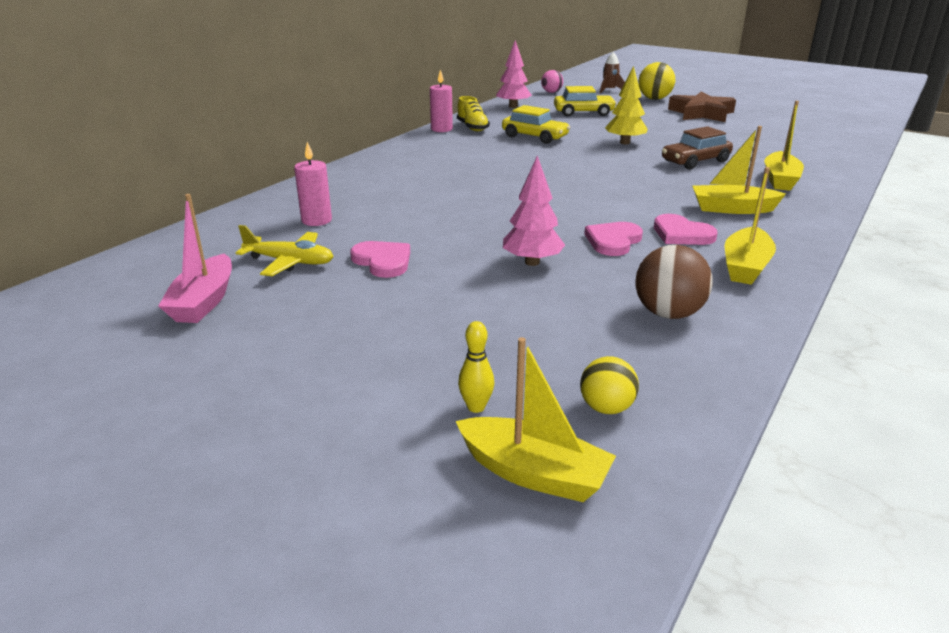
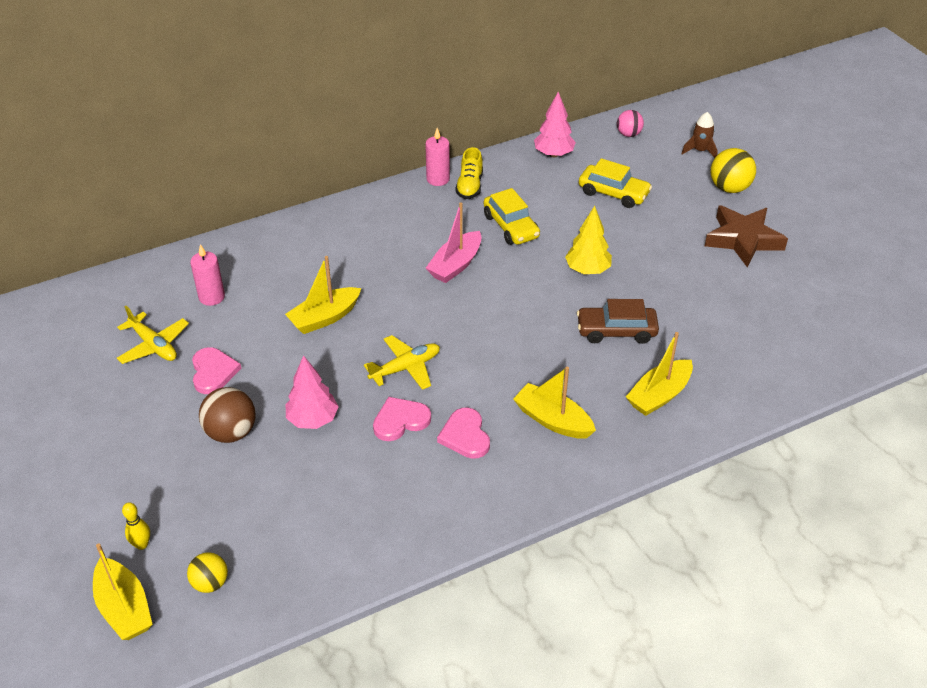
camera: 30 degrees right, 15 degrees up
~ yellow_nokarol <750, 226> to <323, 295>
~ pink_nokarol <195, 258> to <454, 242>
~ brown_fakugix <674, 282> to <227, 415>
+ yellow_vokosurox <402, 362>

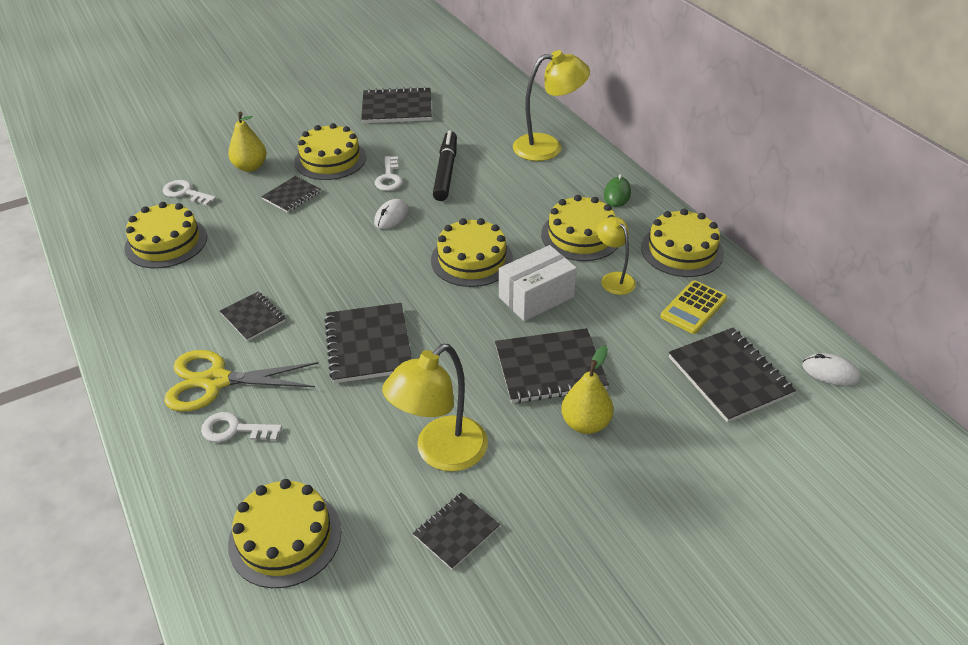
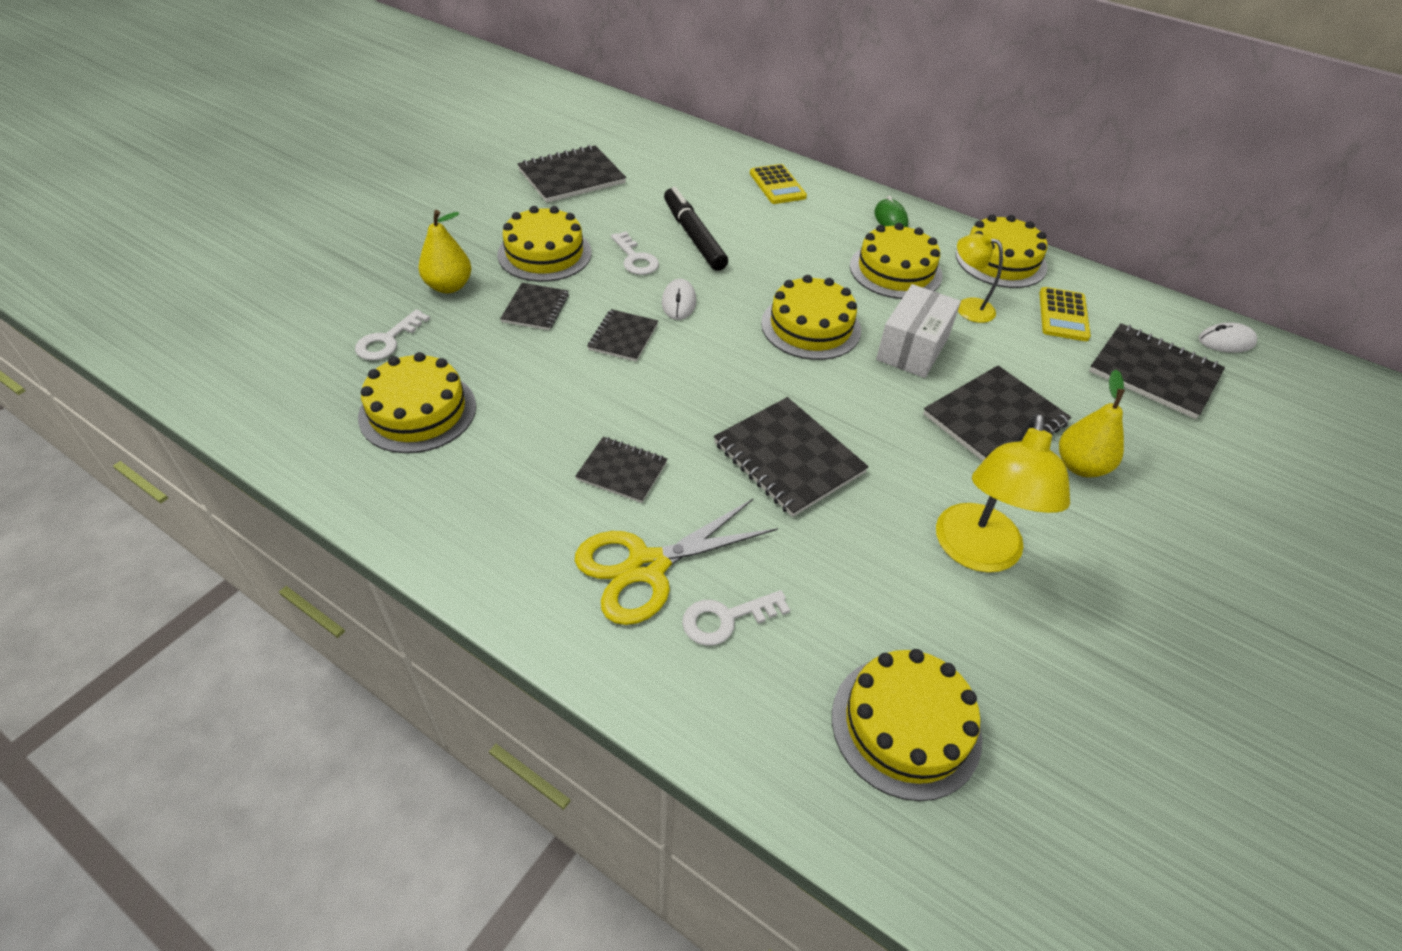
camera: 30 degrees left, 5 degrees up
~ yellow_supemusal <551, 105> to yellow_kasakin <778, 184>
~ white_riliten <189, 193> = <392, 334> 60 degrees counterclockwise
~ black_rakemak <456, 531> to <622, 335>

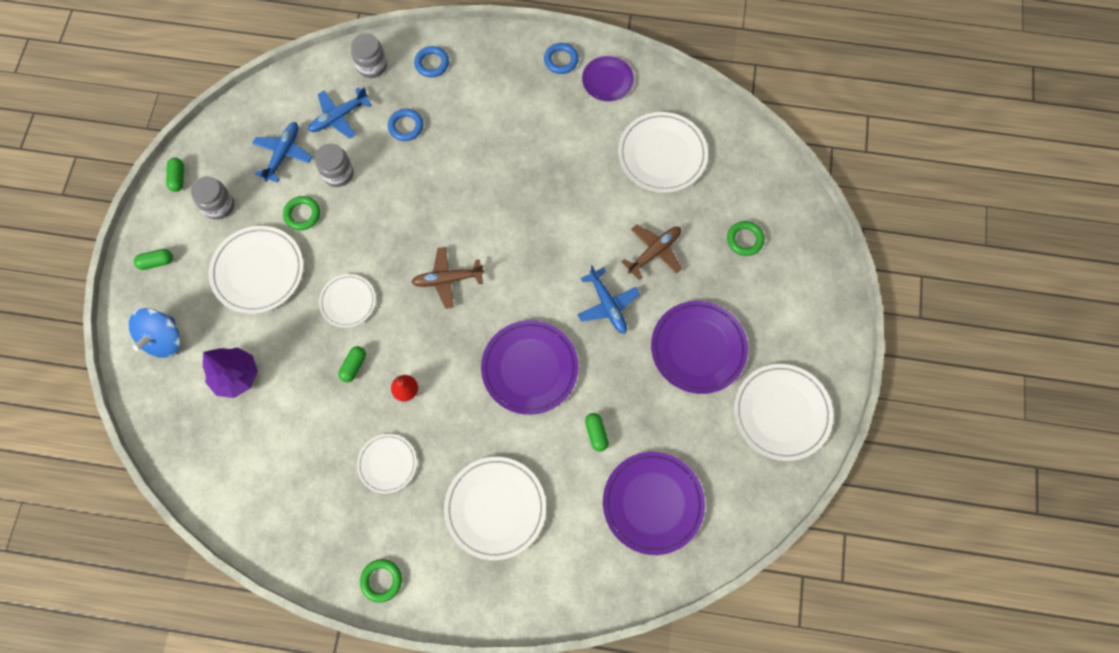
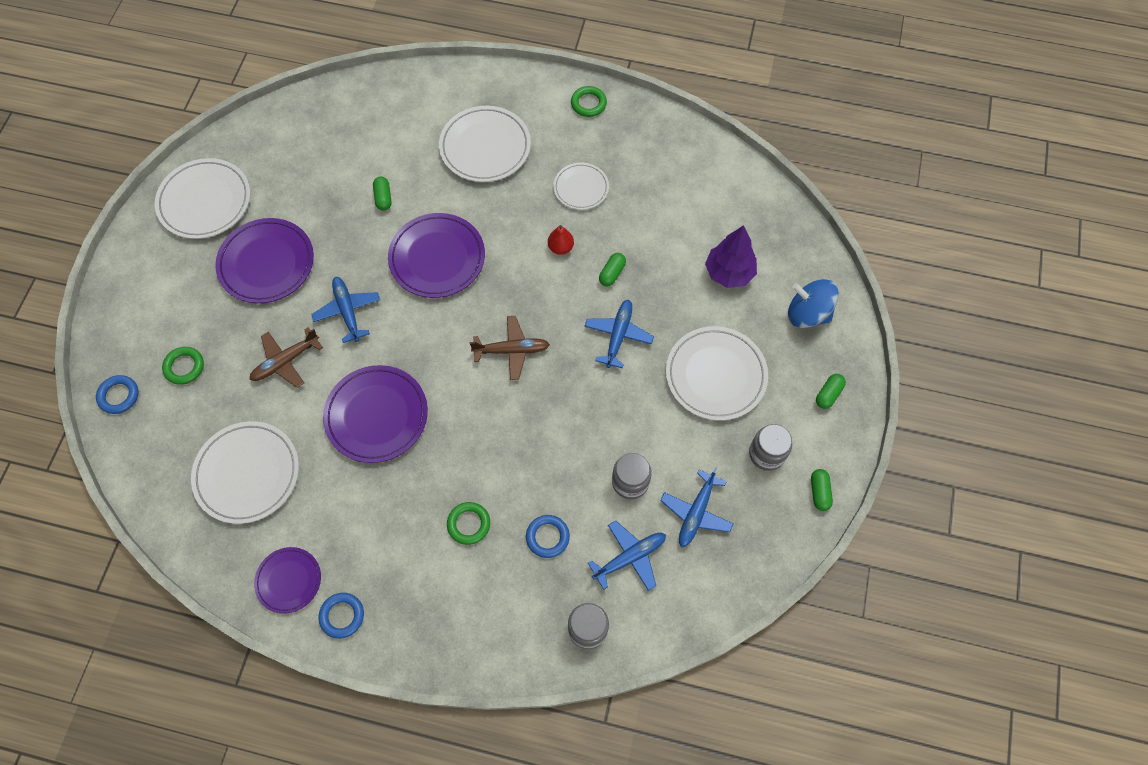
camera: 175 degrees left, 5 degrees down
~ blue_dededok <431, 61> to <117, 394>
~ green_dededok <301, 213> to <468, 523>
~ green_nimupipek <153, 259> = <831, 391> 45 degrees counterclockwise
~ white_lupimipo <347, 301> to blue_vokosurox <619, 334>
~ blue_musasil <154, 333> = <813, 303> 90 degrees counterclockwise
~ purple_lupimipo <654, 503> to <375, 414>

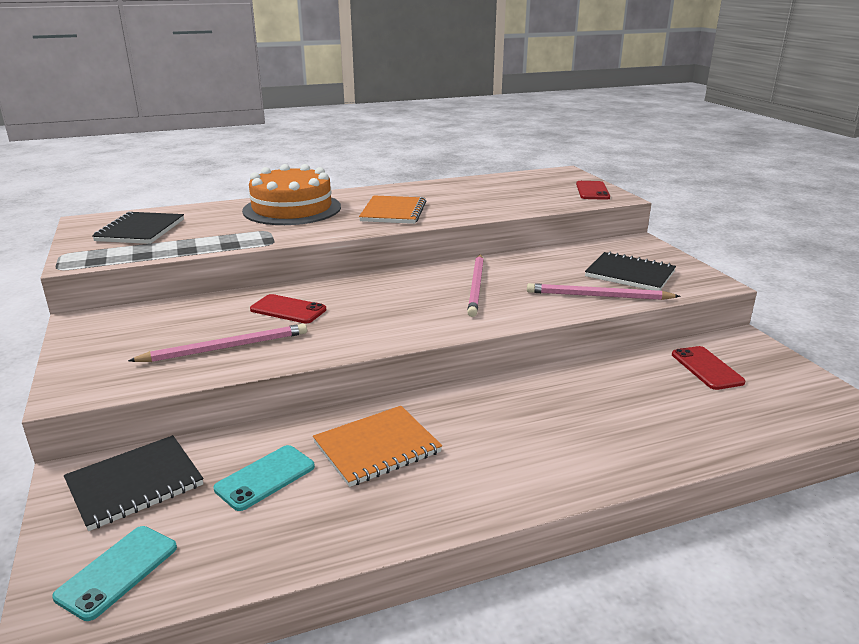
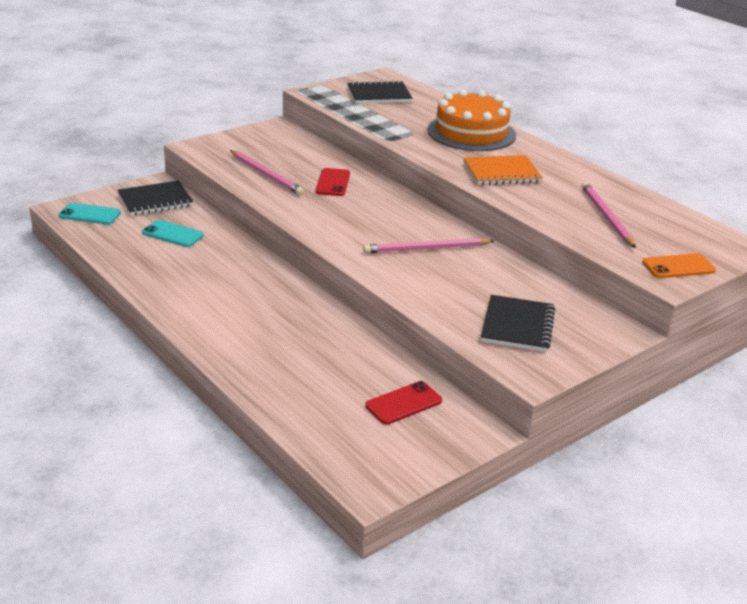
camera: 70 degrees right, 5 degrees up
~ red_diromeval <593, 190> to orange_diromeval <679, 265>
~ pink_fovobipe <604, 291> to <609, 215>
- orange_rakemak <377, 446>
~ black_rakemak <133, 483> = <155, 197> 60 degrees counterclockwise

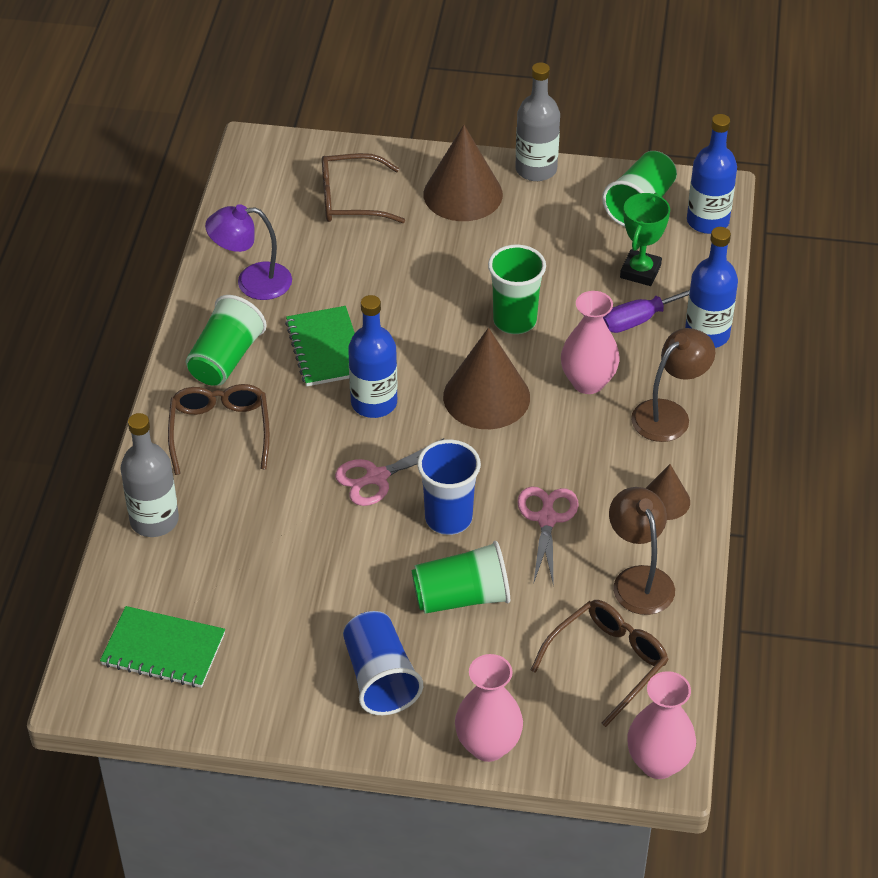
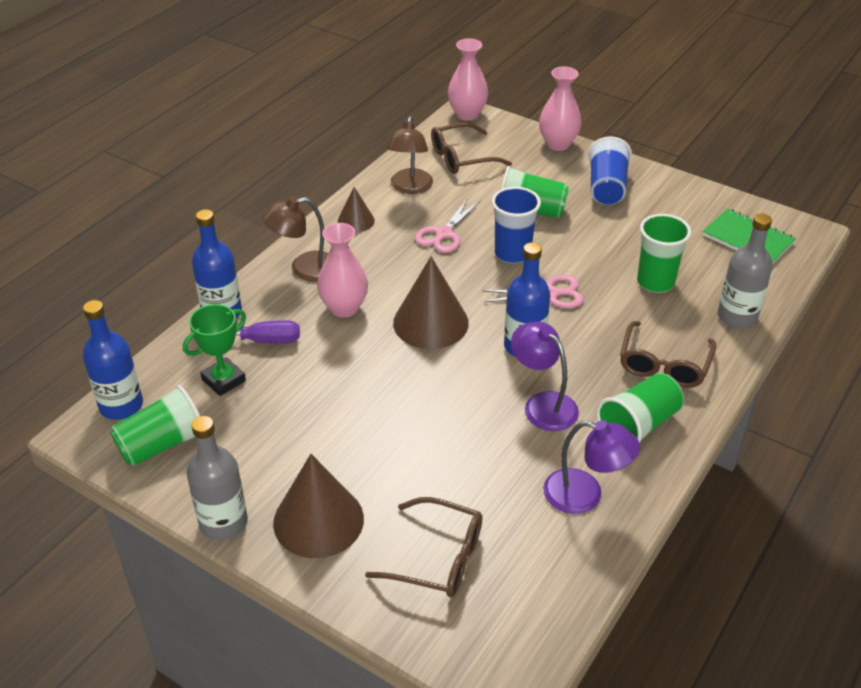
camera: 155 degrees left, 5 degrees down
~ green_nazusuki <517, 289> to <664, 253>
~ green_rakemak <320, 346> to purple_supemusal <545, 376>

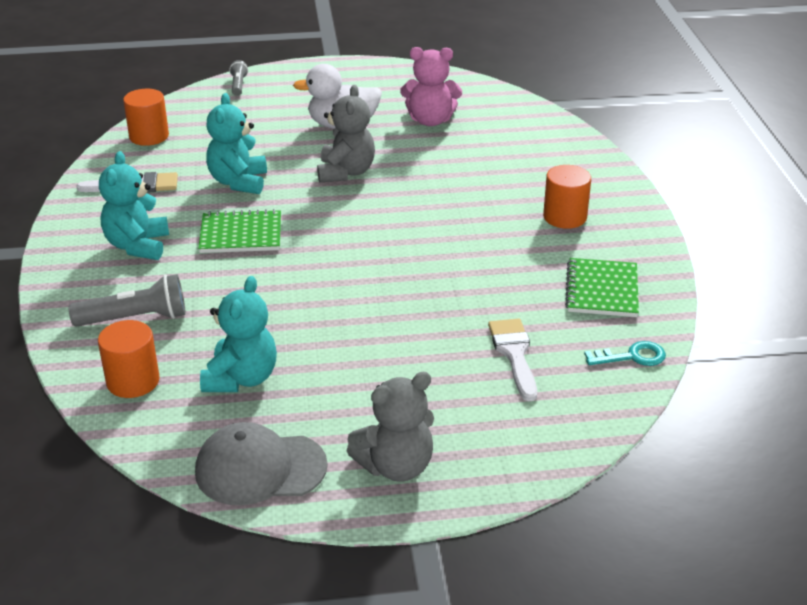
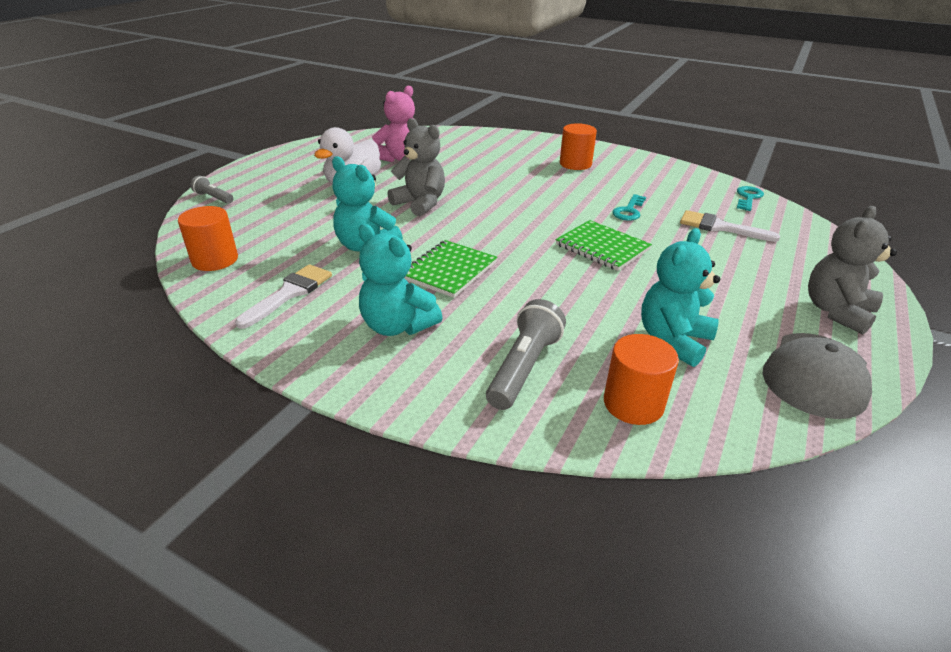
camera: 55 degrees left, 0 degrees up
~ green_rakemak <602, 287> to <603, 245>
~ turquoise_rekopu <238, 334> = <680, 297> 105 degrees counterclockwise
~ grey_rekopu <390, 427> = <852, 270> 150 degrees counterclockwise
+ turquoise_riliten <629, 207>

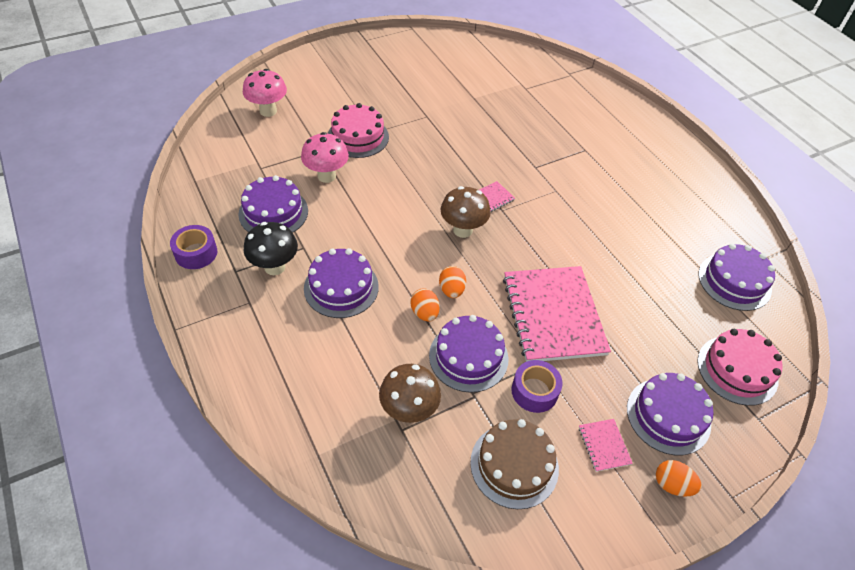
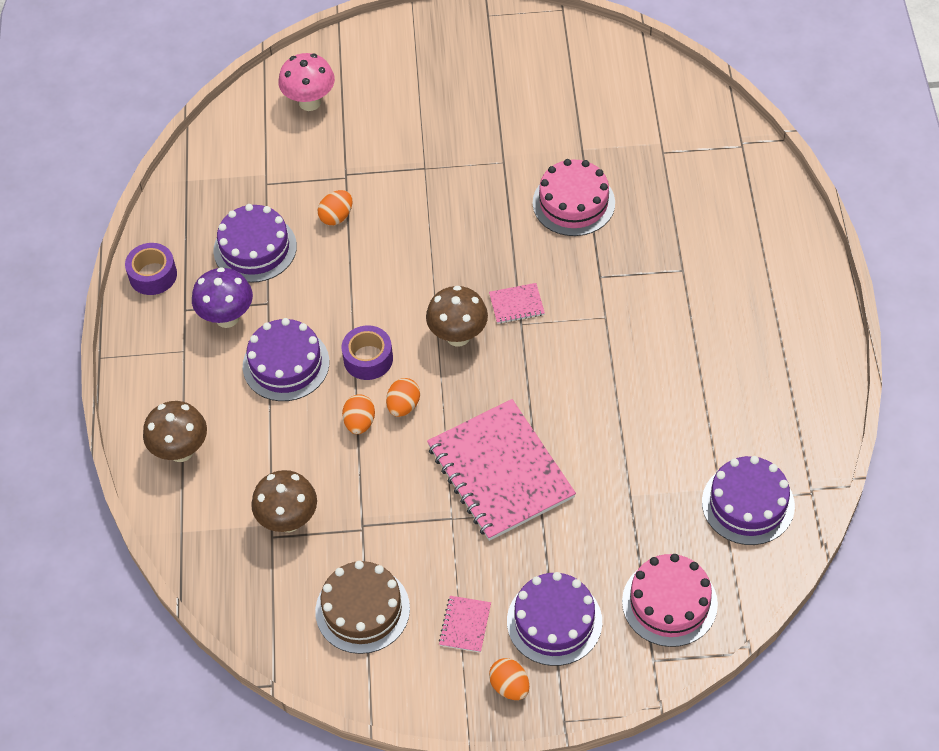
camera: 30 degrees right, 5 degrees up
~ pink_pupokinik <358, 130> to <574, 197>
~ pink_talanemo <325, 157> to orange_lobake <335, 207>
~ black_talanemo <270, 248> to purple_talanemo <222, 297>
~ pink_rakemak <557, 314> = <501, 470> 45 degrees counterclockwise
- purple_pupokinik <468, 354>
~ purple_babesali <537, 386> to <367, 352>
+ brown_talanemo <175, 431>

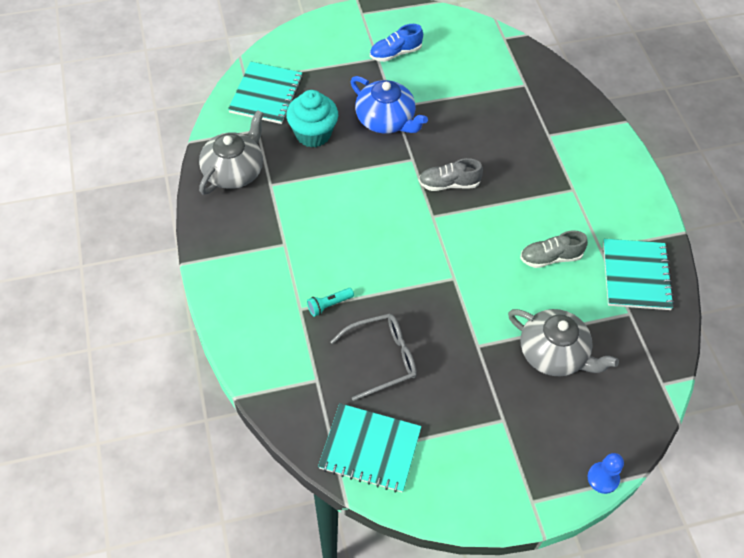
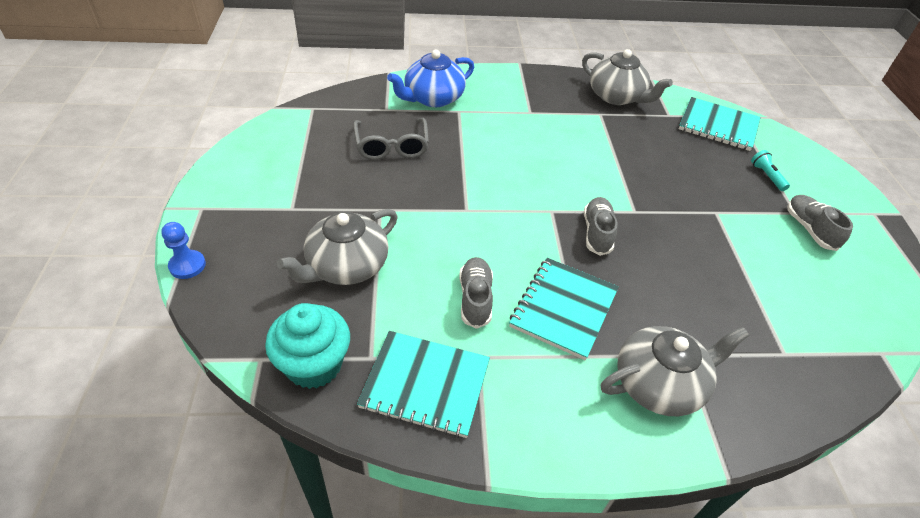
camera: 100 degrees right, 10 degrees down
~ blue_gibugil <396, 43> to grey_gibugil <820, 223>
~ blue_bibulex <389, 105> to <430, 78>
~ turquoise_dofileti <312, 119> to <307, 346>
~ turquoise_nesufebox <330, 302> to <770, 170>
~ turquoise_rakemak <370, 448> to <564, 309>
+ grey_bibulex <675, 371>

